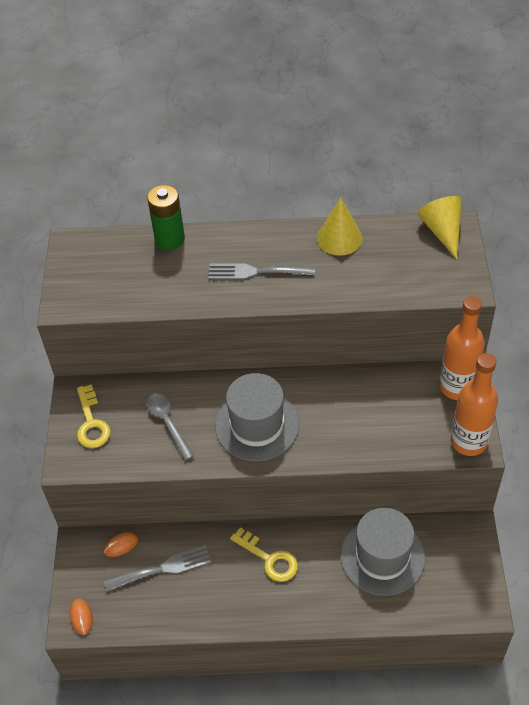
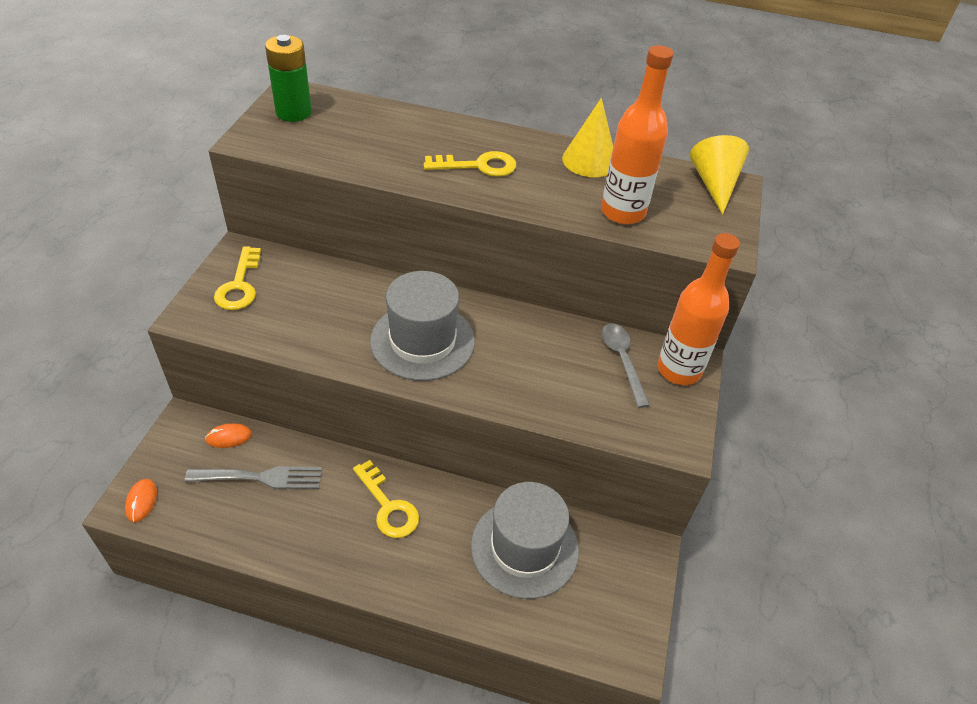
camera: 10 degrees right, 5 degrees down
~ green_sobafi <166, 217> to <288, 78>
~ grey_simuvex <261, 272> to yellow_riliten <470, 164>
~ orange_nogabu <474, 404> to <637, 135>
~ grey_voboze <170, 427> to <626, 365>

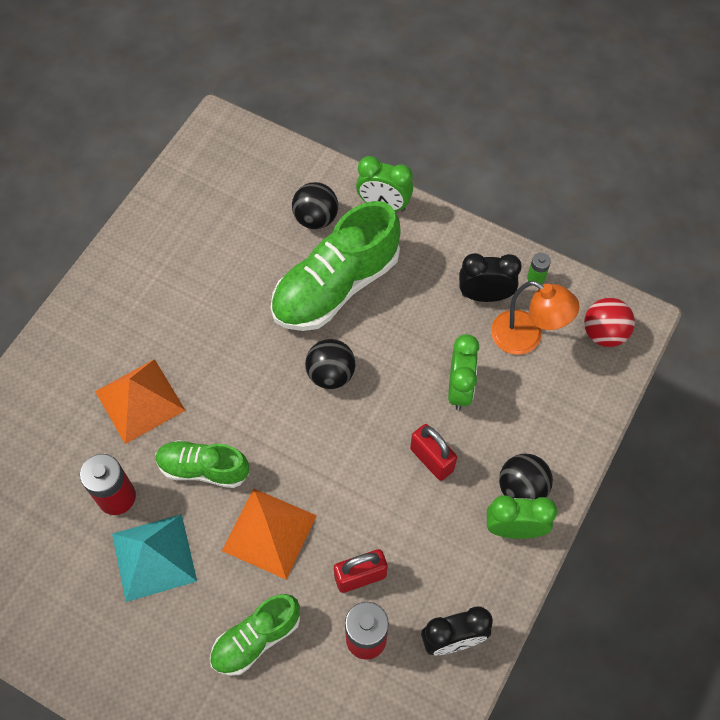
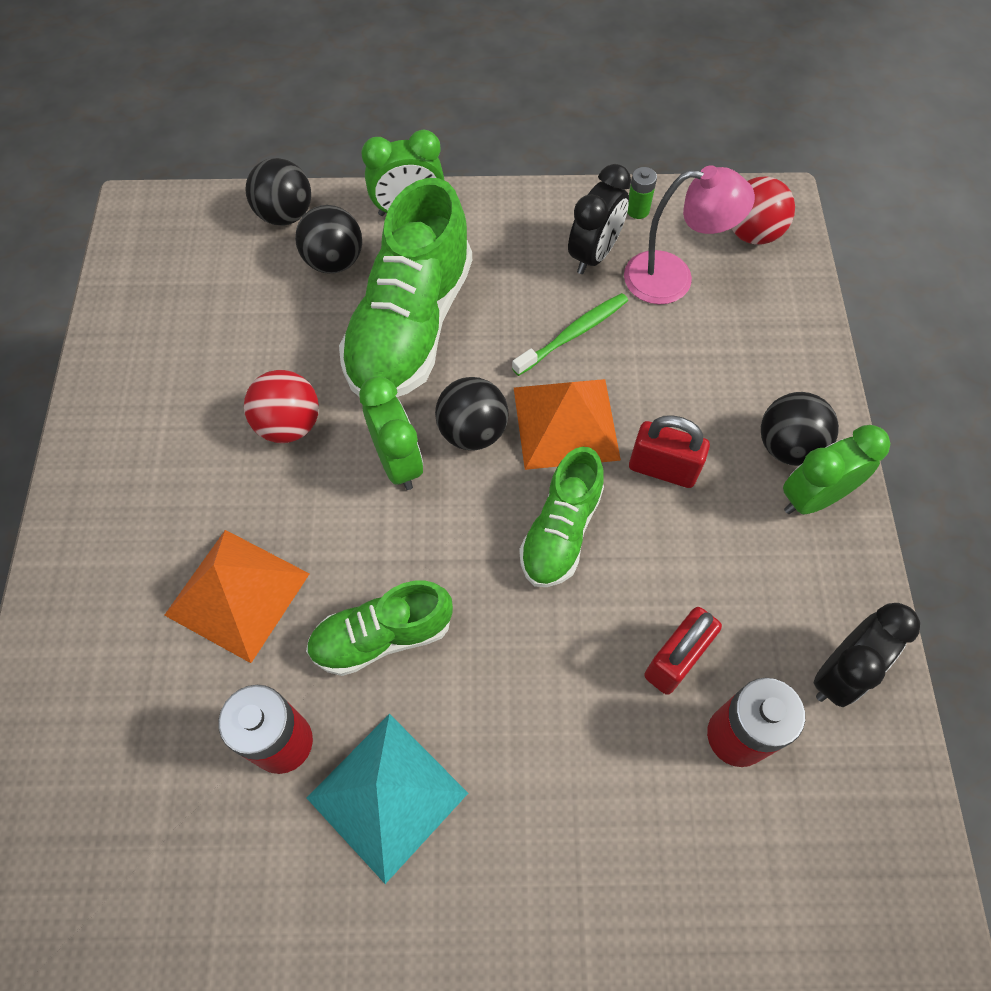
camera: 30 degrees left, 0 degrees up
~ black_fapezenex <490, 277> = <599, 219> 150 degrees clockwise
~ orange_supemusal <535, 318> to pink_supemusal <689, 234>
~ green_fapezenex <463, 372> to <391, 433>
~ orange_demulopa <269, 534> to <567, 424>
~ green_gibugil <255, 635> to <561, 517>
+ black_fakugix <278, 192>
+ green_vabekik <570, 334>
+ red_fakugix <281, 406>

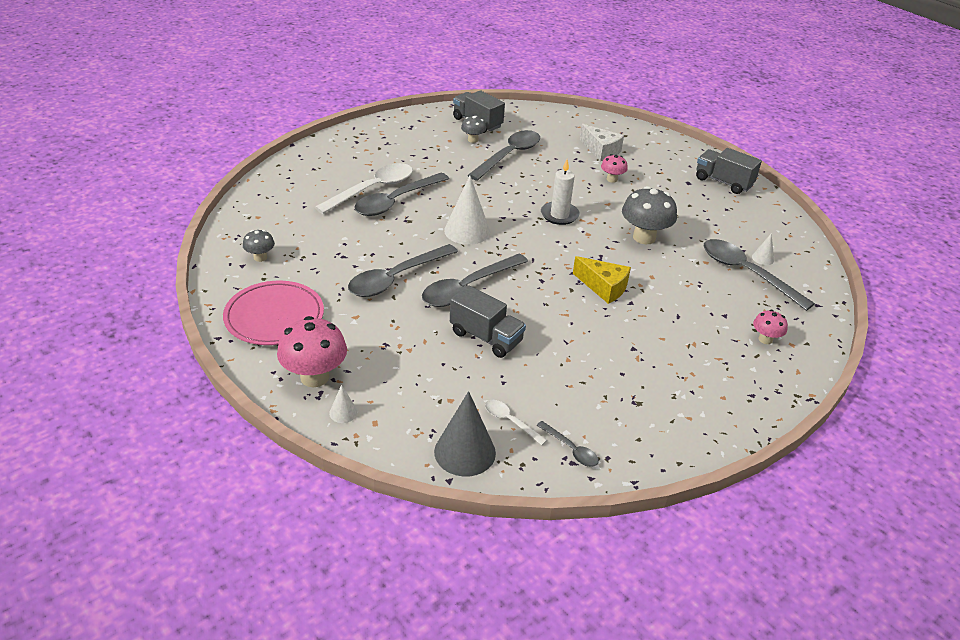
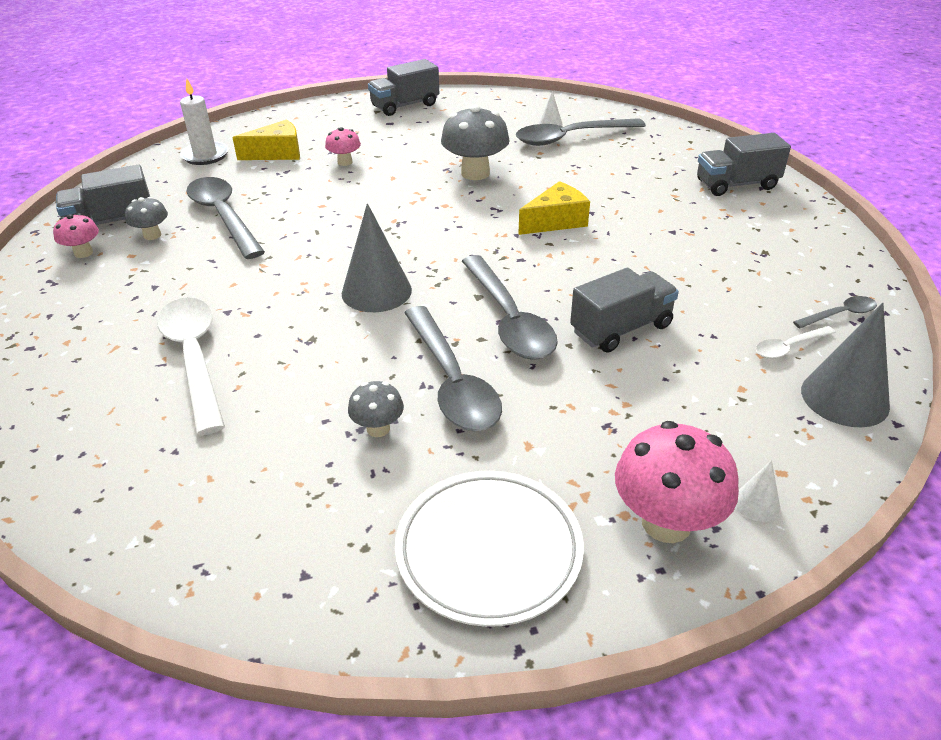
camera: 65 degrees left, 0 degrees up
~ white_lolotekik <602, 142> to yellow_lolotekik <266, 140>
~ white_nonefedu <560, 192> to <204, 121>
- grey_voboze <401, 194>
~ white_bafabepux <467, 210> to grey_bafabepux <376, 257>
~ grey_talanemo <259, 246> to <376, 409>
~ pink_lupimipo <273, 313> to white_lupimipo <489, 549>
~ pink_talanemo <770, 327> to <76, 235>
+ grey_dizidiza <744, 164>

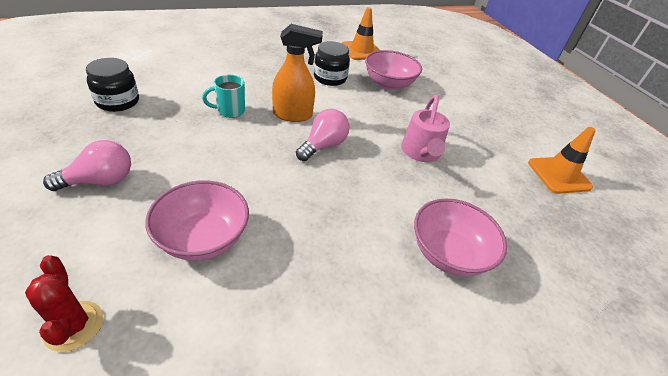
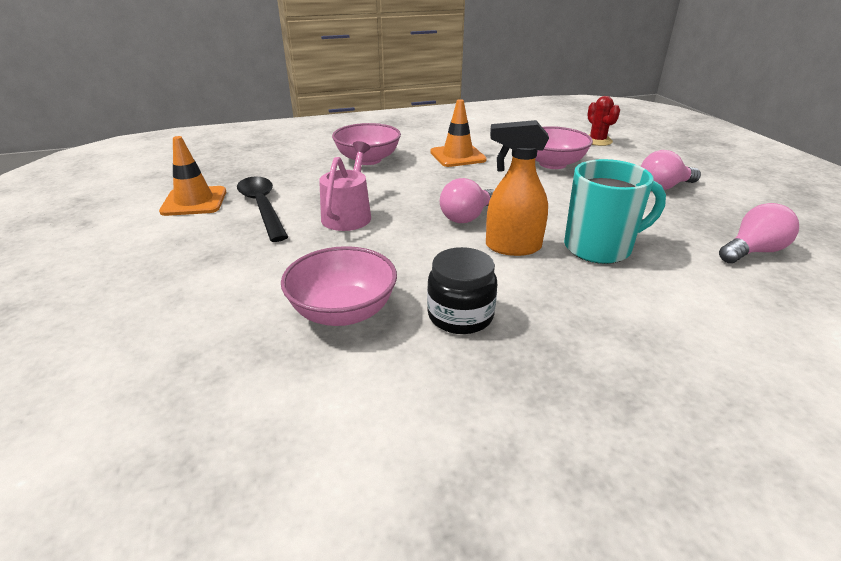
camera: 170 degrees left, 10 degrees down
~ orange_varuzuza <361, 33> to <458, 133>
~ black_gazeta <112, 85> to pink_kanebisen <759, 233>
~ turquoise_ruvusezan <223, 96> = <615, 211> x1.77
+ black_voboze <262, 209>

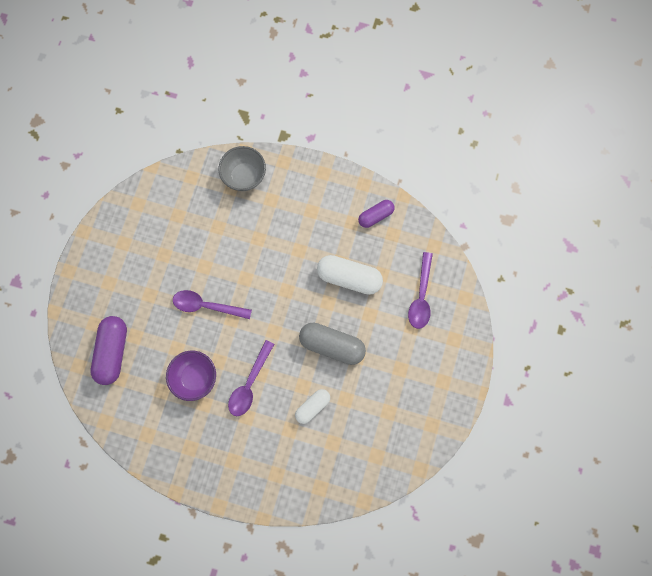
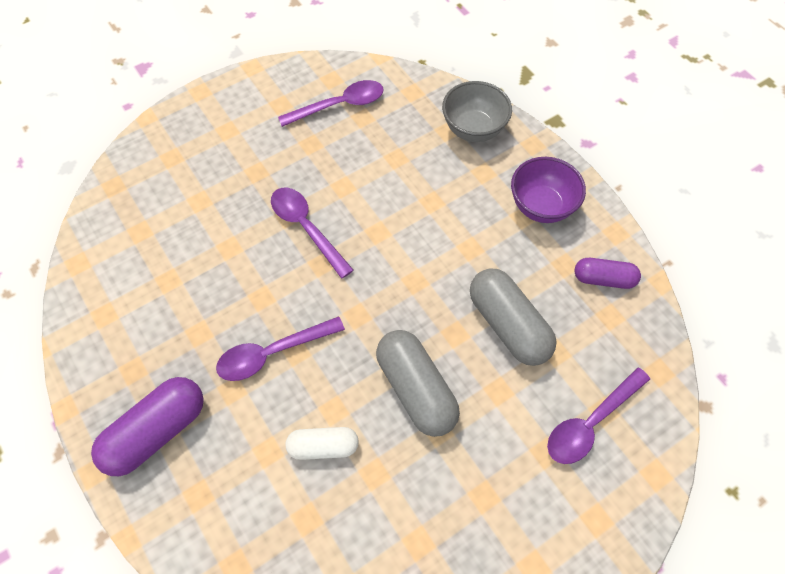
camera: 40 degrees right, 15 degrees down
~ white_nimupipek <350, 275> to grey_nimupipek <513, 317>
~ purple_nimupipek <109, 350> to <147, 426>
~ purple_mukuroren <191, 376> to <548, 190>
+ purple_voboze <331, 103>

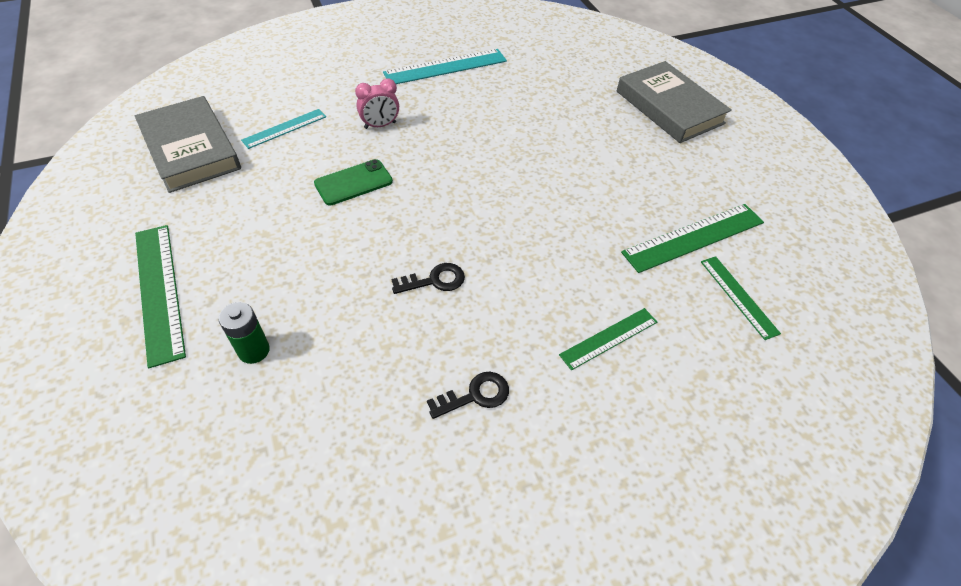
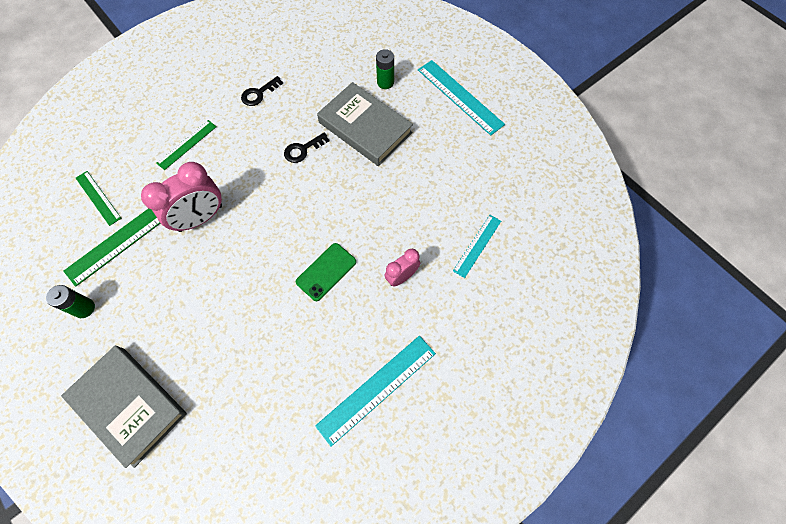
camera: 165 degrees right, 15 degrees up
~ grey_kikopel <188, 144> to <365, 124>
~ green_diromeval <353, 182> to <326, 272>
~ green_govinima <160, 296> to turquoise_govinima <461, 98>
+ pink_fapezenex <181, 197>
+ green_sobafi <70, 301>

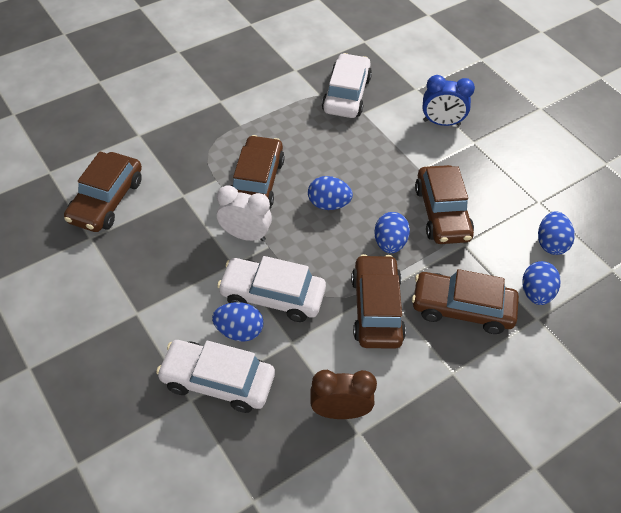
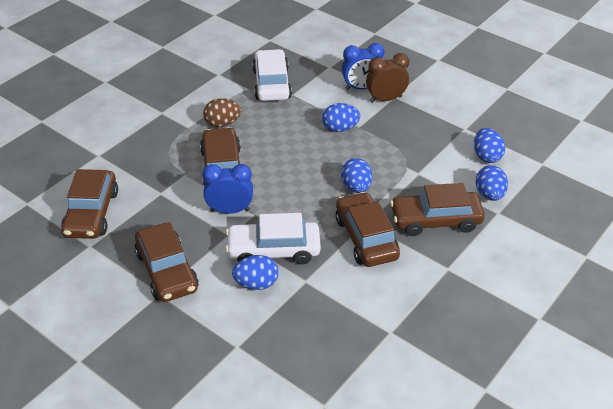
camera: 15 degrees left, 10 degrees down
~ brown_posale <444, 204> to <166, 262>
~ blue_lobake <330, 193> to <341, 117>
~ white_fapezenex <244, 213> to blue_fapezenex <227, 189>
- white_posale <215, 376>
~ brown_fapezenex <343, 394> to <387, 78>
+ brown_lobake <222, 112>

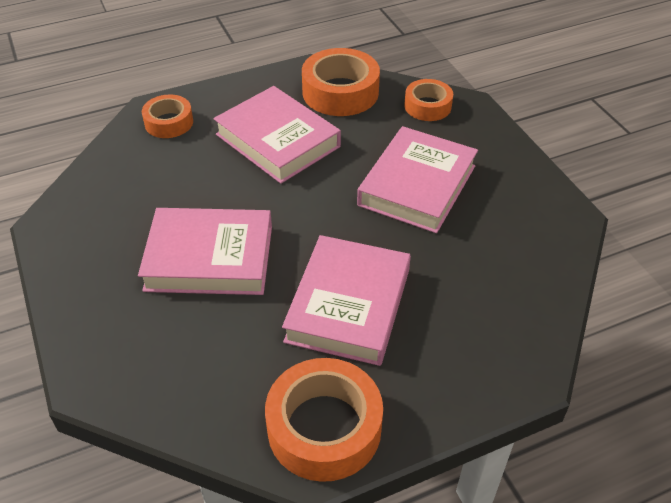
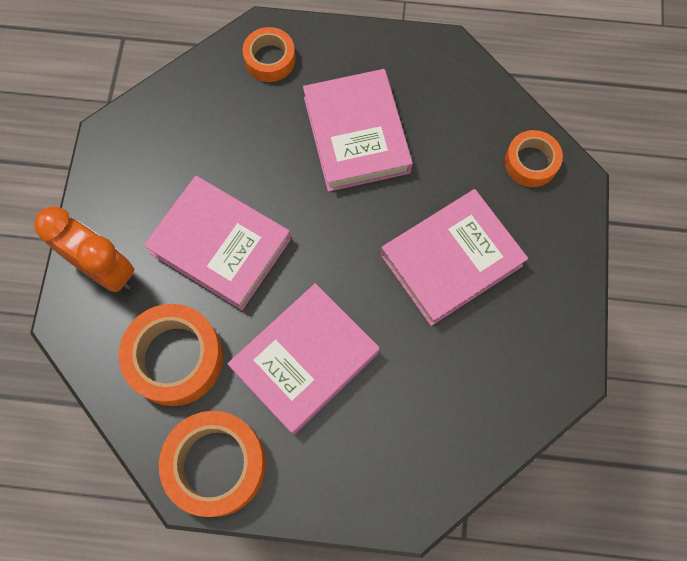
camera: 30 degrees right, 25 degrees up
~ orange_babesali <341, 82> to <171, 355>
+ orange_fapezenex <84, 249>

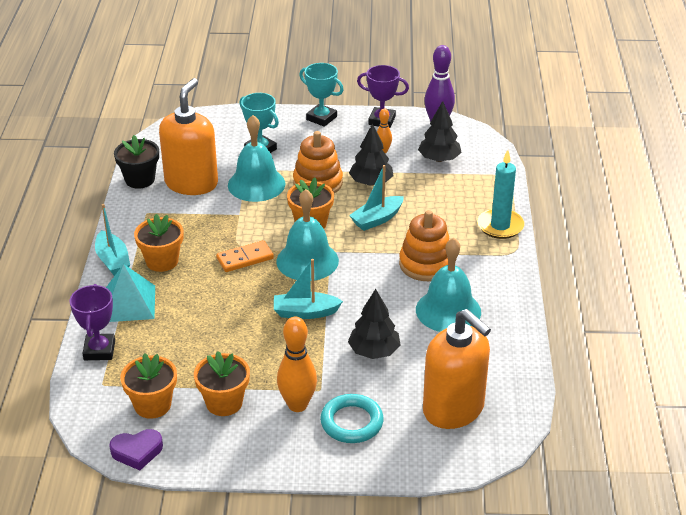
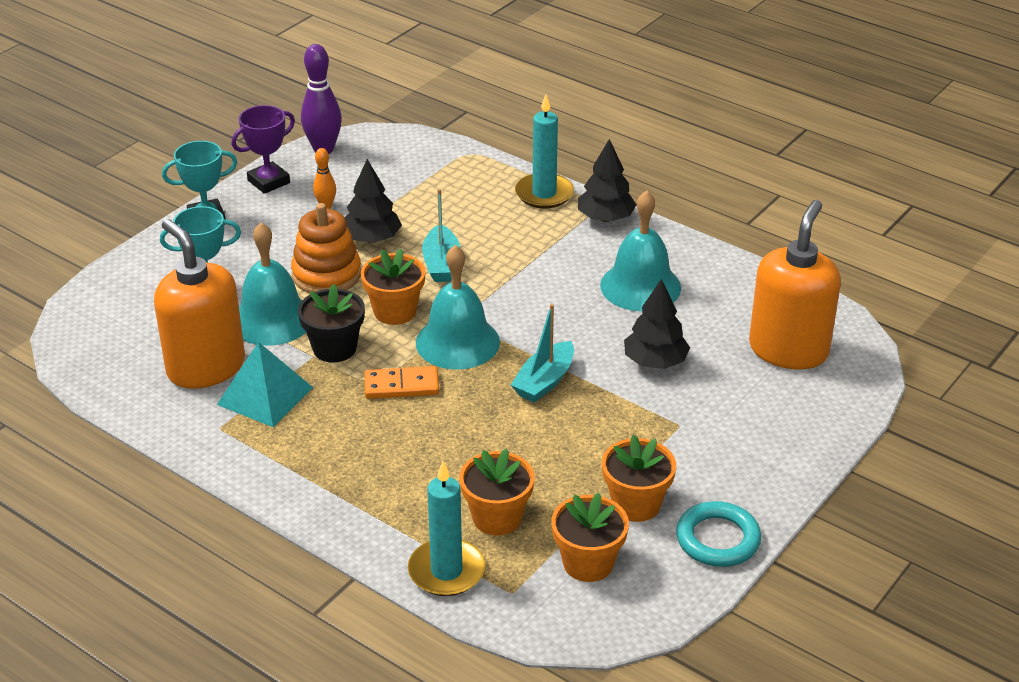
camera: 55 degrees left, 0 degrees up
~ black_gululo <440, 131> to <607, 180>
~ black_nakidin <136, 162> to <331, 323>
- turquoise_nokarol <112, 240>
- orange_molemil <424, 245>
~ orange_nakidin <158, 243> to <497, 492>
~ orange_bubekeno <245, 256> = <401, 382> 75 degrees clockwise
~ turquoise_demulopa <130, 293> to <265, 384>
~ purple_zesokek <92, 322> to turquoise_nonefedu <446, 528>
~ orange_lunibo <457, 369> = <795, 285> 60 degrees counterclockwise
- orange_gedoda <297, 364>
~ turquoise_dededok <352, 418> to <718, 534>
- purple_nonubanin <136, 449>

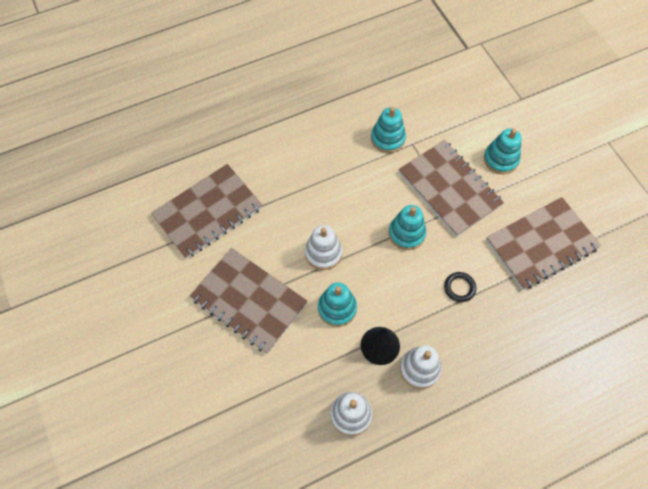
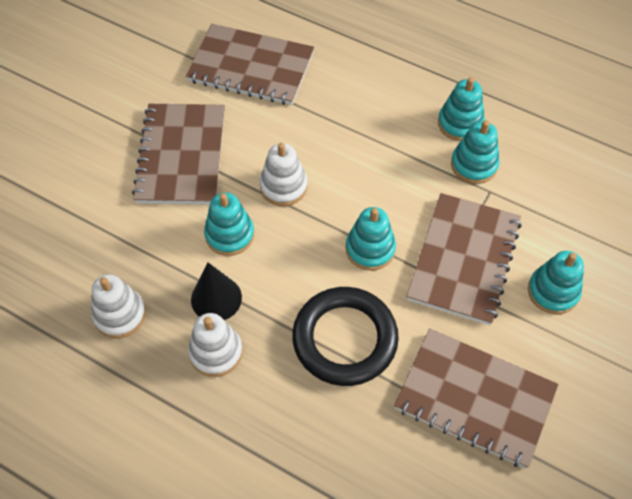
camera: 55 degrees right, 5 degrees down
~ black_dededok <460, 287> = <345, 336> x2.40
+ turquoise_molemil <461, 109>

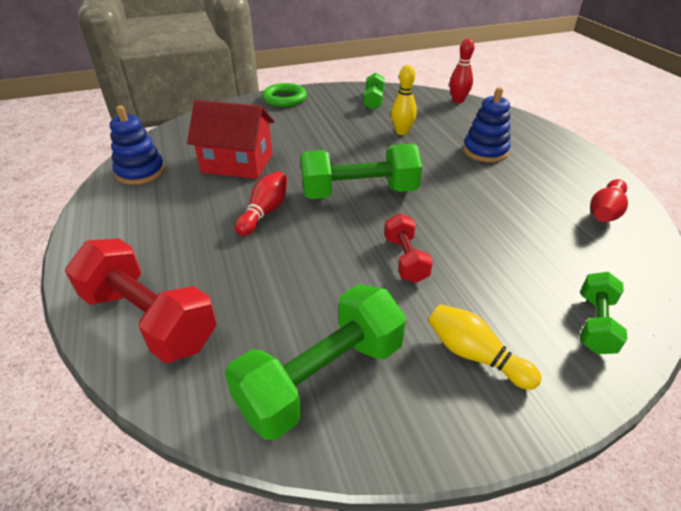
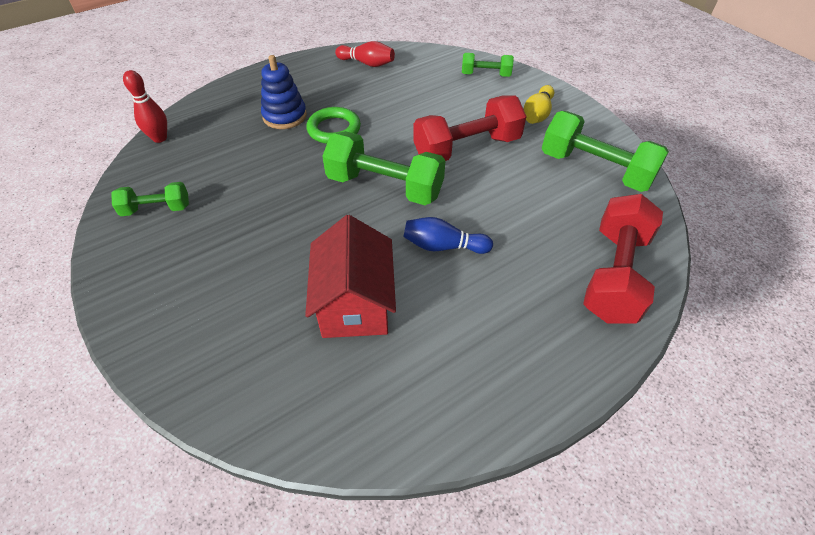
camera: 105 degrees left, 10 degrees up
- yellow_gedoda <404, 100>
~ green_dededok <284, 95> to <333, 125>
- blue_molemil <137, 145>
~ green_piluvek <361, 171> = <383, 168> 45 degrees counterclockwise
~ red_gedoda <261, 203> to blue_gedoda <448, 235>
~ red_piluvek <408, 248> = <470, 128> x1.81

